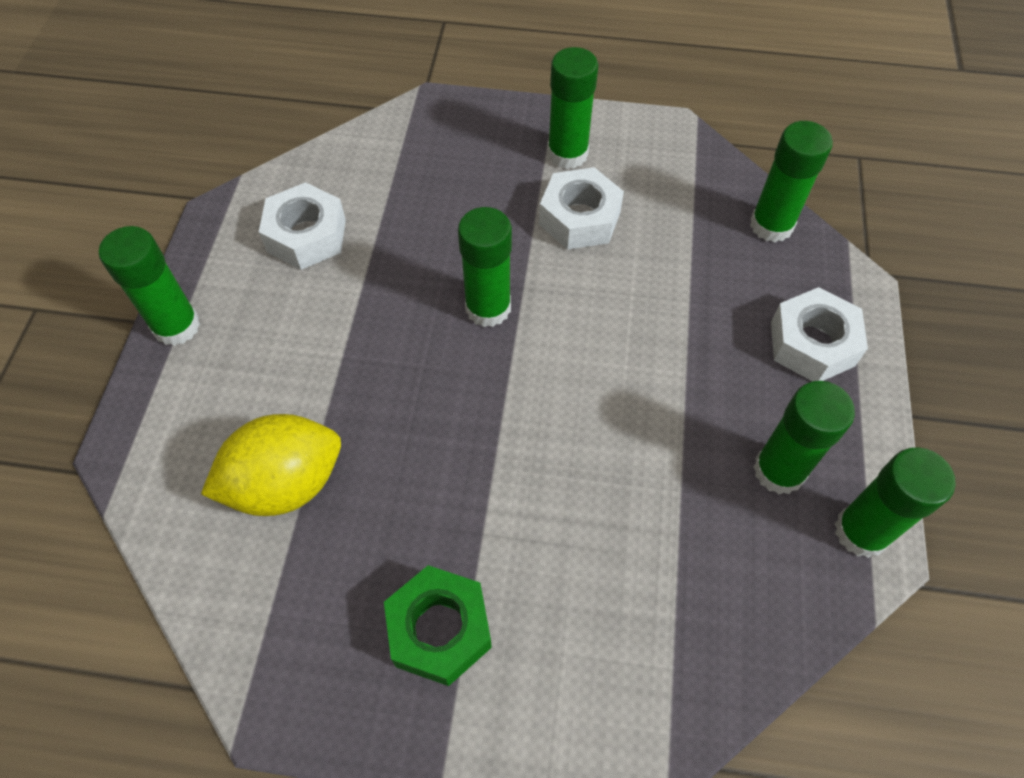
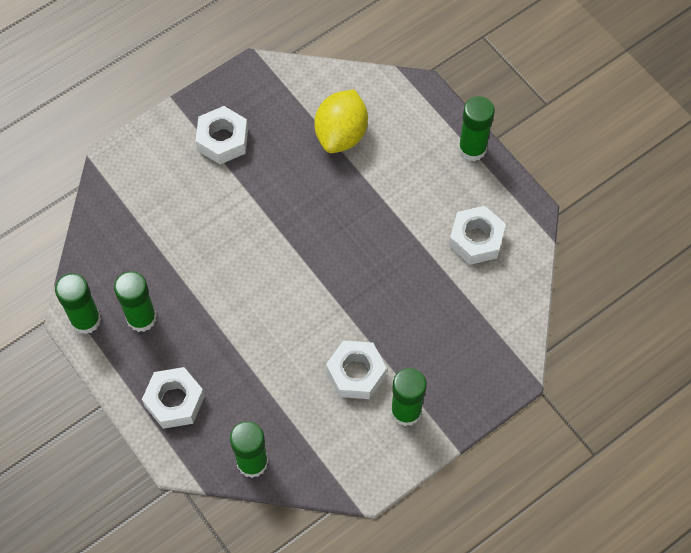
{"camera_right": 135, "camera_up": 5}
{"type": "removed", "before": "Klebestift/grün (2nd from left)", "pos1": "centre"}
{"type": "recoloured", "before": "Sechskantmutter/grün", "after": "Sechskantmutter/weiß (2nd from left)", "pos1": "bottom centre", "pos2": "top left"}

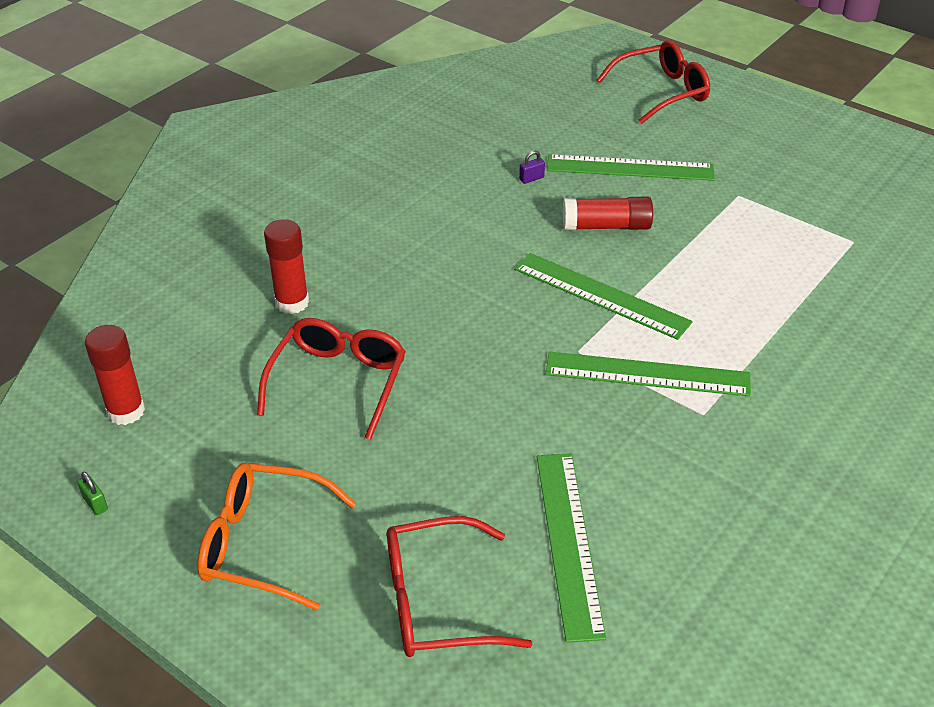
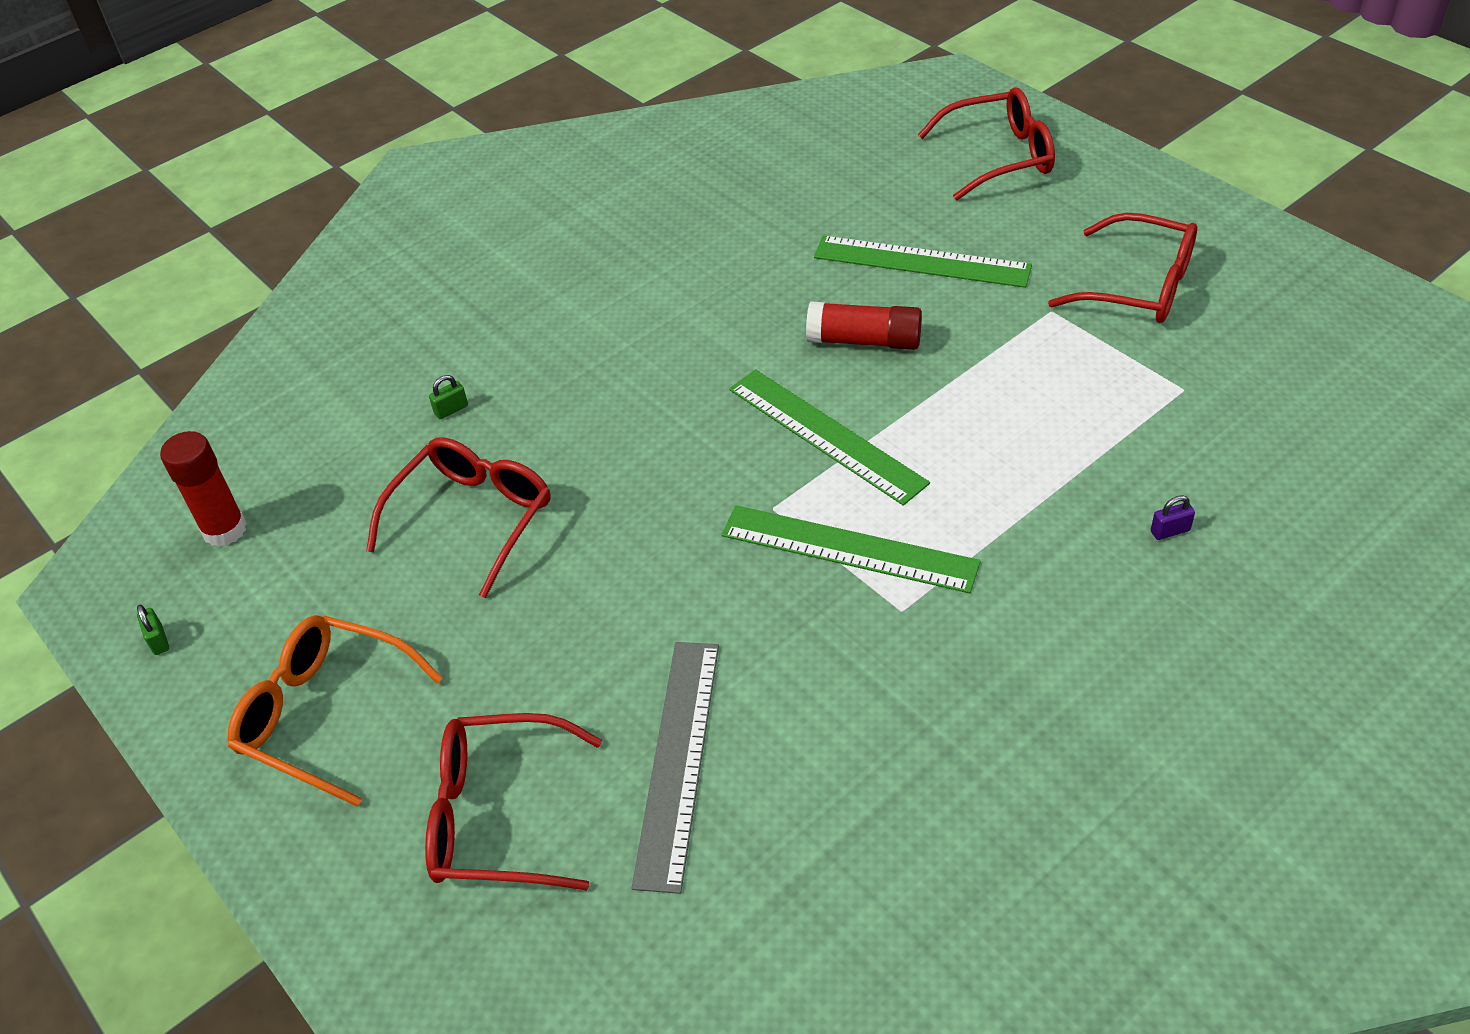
{"camera_right": 15, "camera_up": 5}
{"type": "moved", "before": "Vorhängeschloss/lila", "pos1": "top centre", "pos2": "middle right"}
{"type": "replaced", "before": "Klebestift/rot (2nd from left)", "after": "Vorhängeschloss/grün (2nd from left)", "pos1": "middle left", "pos2": "middle left"}
{"type": "recoloured", "before": "Lineal/grün (1st from left)", "after": "Lineal/grau", "pos1": "bottom centre", "pos2": "bottom centre"}
{"type": "added", "after": "Brille/rot (4th from left)", "pos2": "top right"}

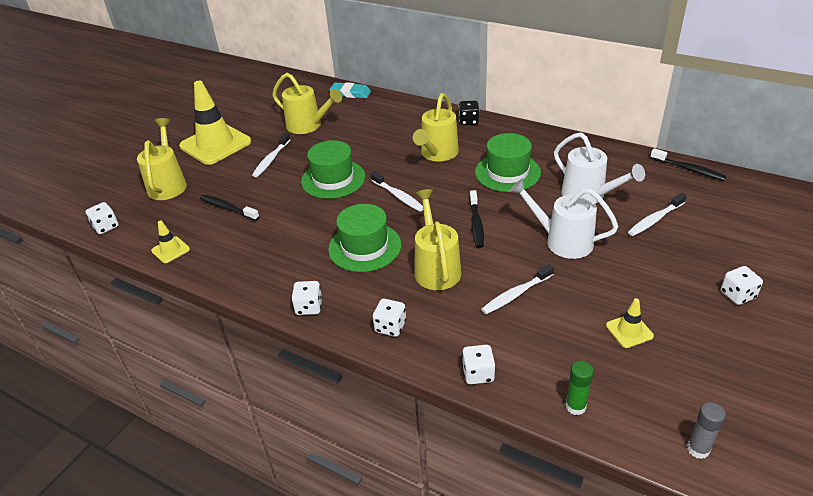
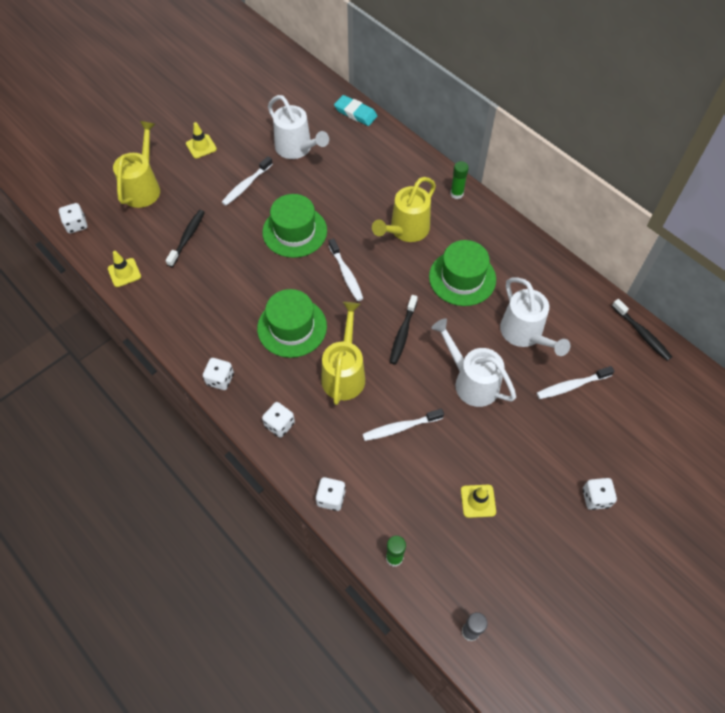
{"camera_right": 15, "camera_up": 20}
{"type": "recoloured", "before": "Gießkanne/gelb (2nd from left)", "after": "Gießkanne/weiß (1st from left)", "pos1": "top centre", "pos2": "top centre"}
{"type": "resized", "before": "Leitkegel/gelb (2nd from left)", "pos1": "top left", "pos2": "top left", "scale": 0.45}
{"type": "replaced", "before": "Spielwürfel/schwarz", "after": "Klebestift/grün (2nd from left)", "pos1": "top centre", "pos2": "top centre"}
{"type": "turned", "before": "Zahnbürste/schwarz (1st from left)", "pos1": "middle left", "pos2": "middle left", "turn": 60}

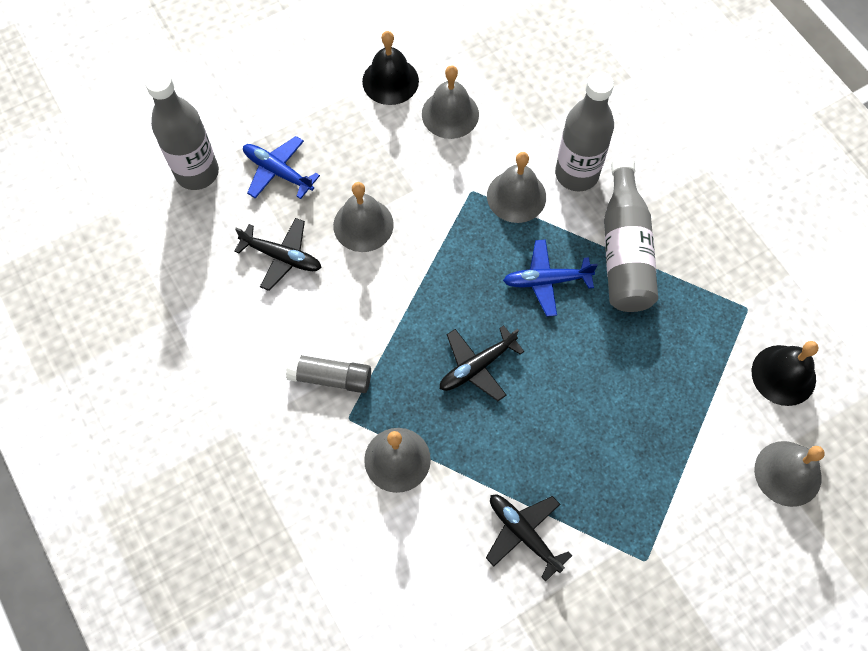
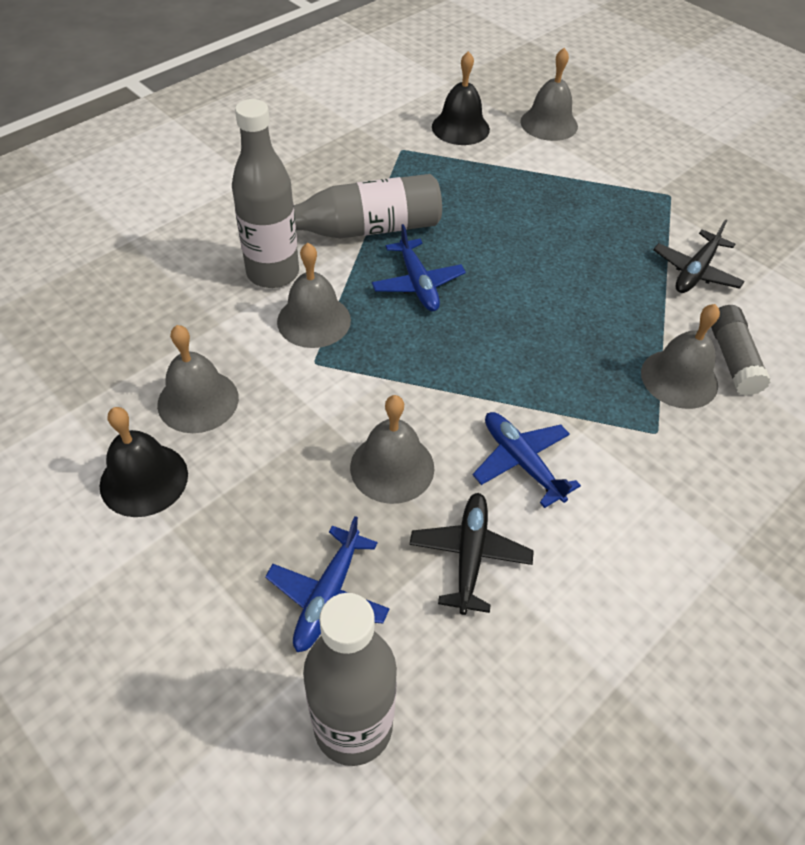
{"camera_right": -105, "camera_up": -15}
{"type": "removed", "before": "Flugzeug/schwarz (2nd from left)", "pos1": "centre"}
{"type": "moved", "before": "Klebestift/grau", "pos1": "centre", "pos2": "middle right"}
{"type": "added", "after": "Flugzeug/blau (3rd from left)", "pos2": "centre"}

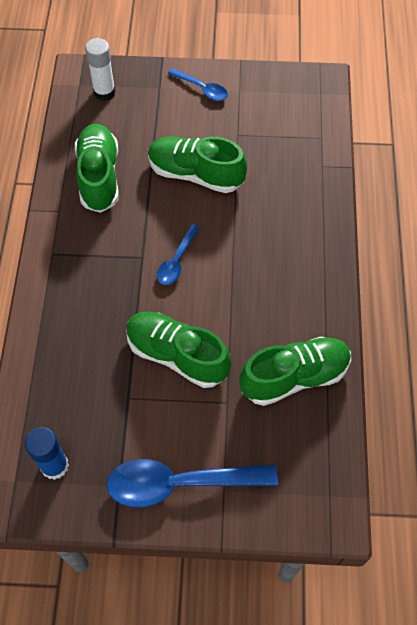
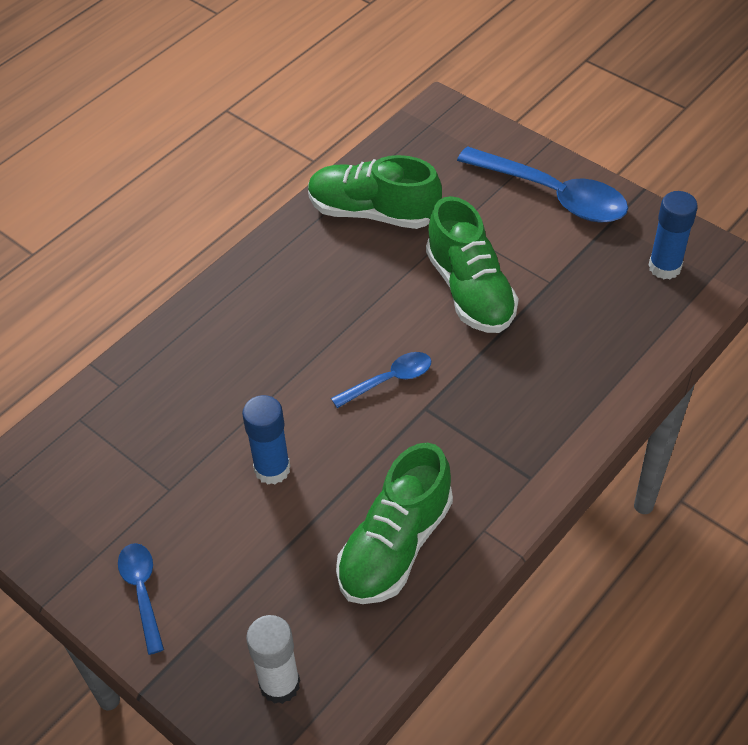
{"camera_right": -140, "camera_up": -10}
{"type": "replaced", "before": "Schuh/grün (3rd from left)", "after": "Klebestift/blau (1st from left)", "pos1": "top centre", "pos2": "centre"}

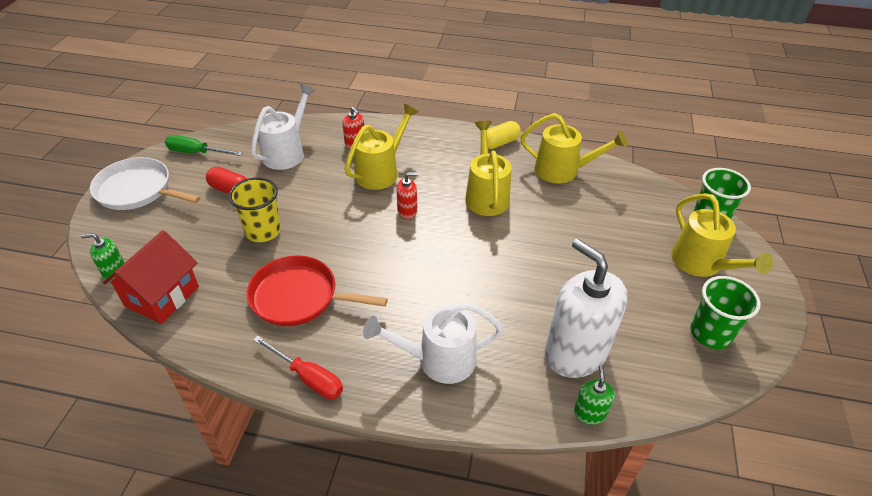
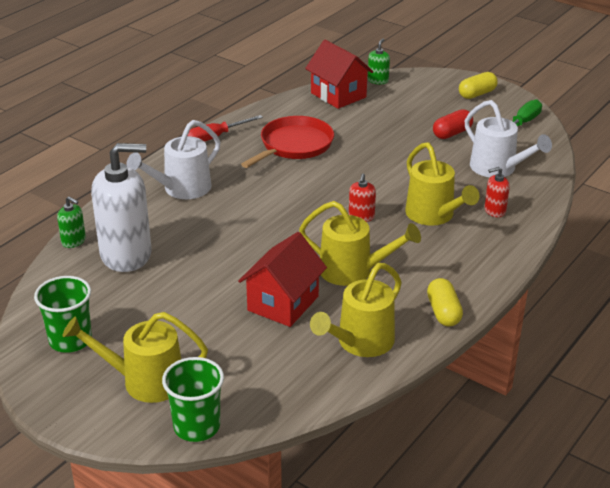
{"camera_right": 115, "camera_up": -10}
{"type": "replaced", "before": "Pfanne/weiß", "after": "Kapsel/gelb (2nd from left)", "pos1": "middle left", "pos2": "top right"}
{"type": "removed", "before": "Becher/gelb", "pos1": "middle left"}
{"type": "turned", "before": "Gießkanne/weiß (2nd from left in the first image)", "pos1": "bottom centre", "pos2": "top left", "turn": -150}
{"type": "added", "after": "Haus/rot (1st from left)", "pos2": "centre"}

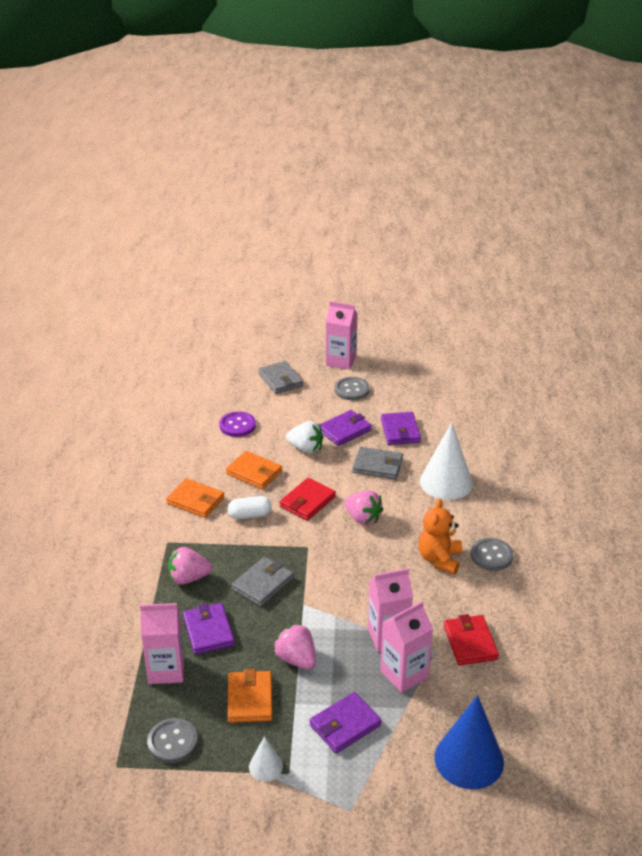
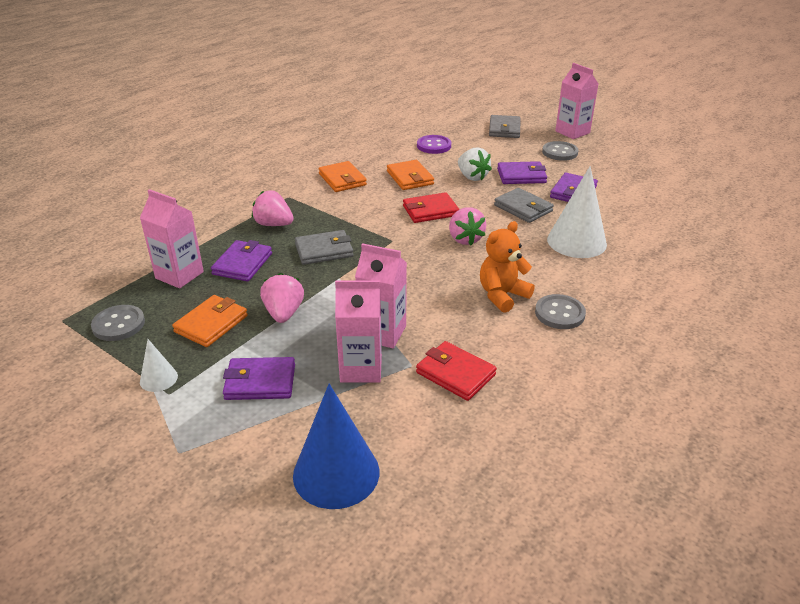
{"camera_right": 35, "camera_up": 0}
{"type": "removed", "before": "Kapsel/weiß", "pos1": "centre"}
{"type": "turned", "before": "Geldbörse/rot (2nd from left)", "pos1": "bottom right", "pos2": "centre", "turn": -75}

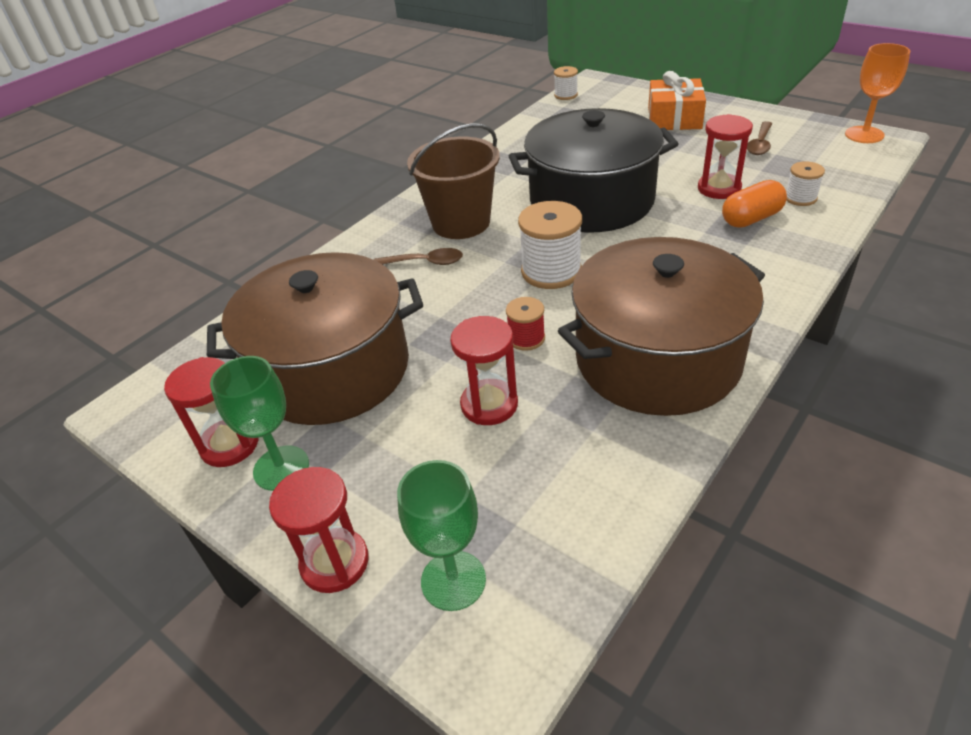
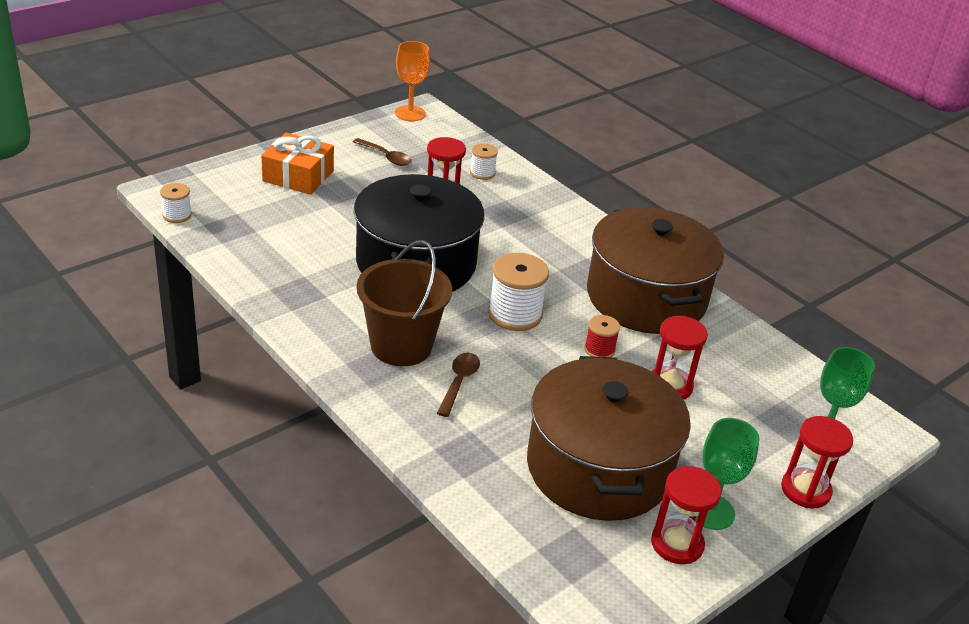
{"camera_right": -85, "camera_up": -5}
{"type": "removed", "before": "Kapsel/orange", "pos1": "top right"}

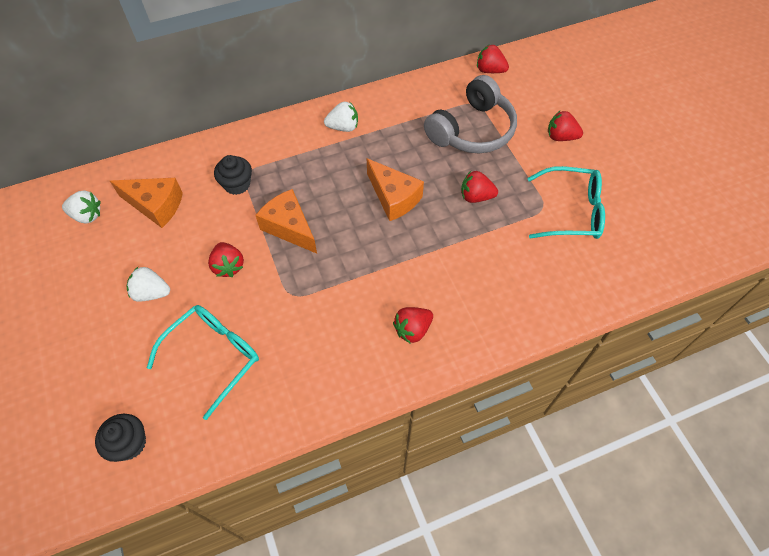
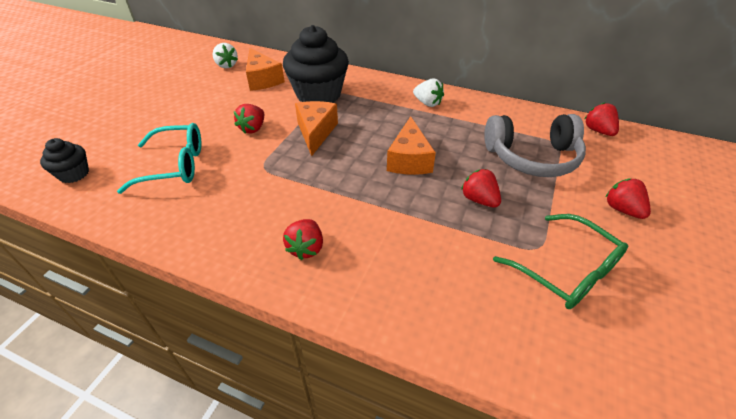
{"camera_right": 45, "camera_up": -15}
{"type": "resized", "before": "Muffin/schwarz (2nd from left)", "pos1": "top left", "pos2": "top centre", "scale": 2.01}
{"type": "recoloured", "before": "Brille/türkis (2nd from left)", "after": "Brille/grün", "pos1": "middle right", "pos2": "middle right"}
{"type": "removed", "before": "Erdbeere/weiß (2nd from left)", "pos1": "middle left"}
{"type": "turned", "before": "Erdbeere/rot (2nd from left)", "pos1": "centre", "pos2": "centre", "turn": -90}

